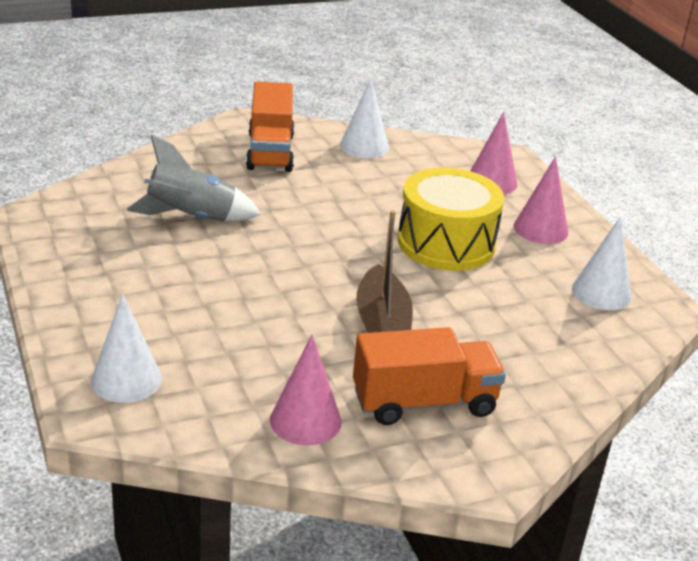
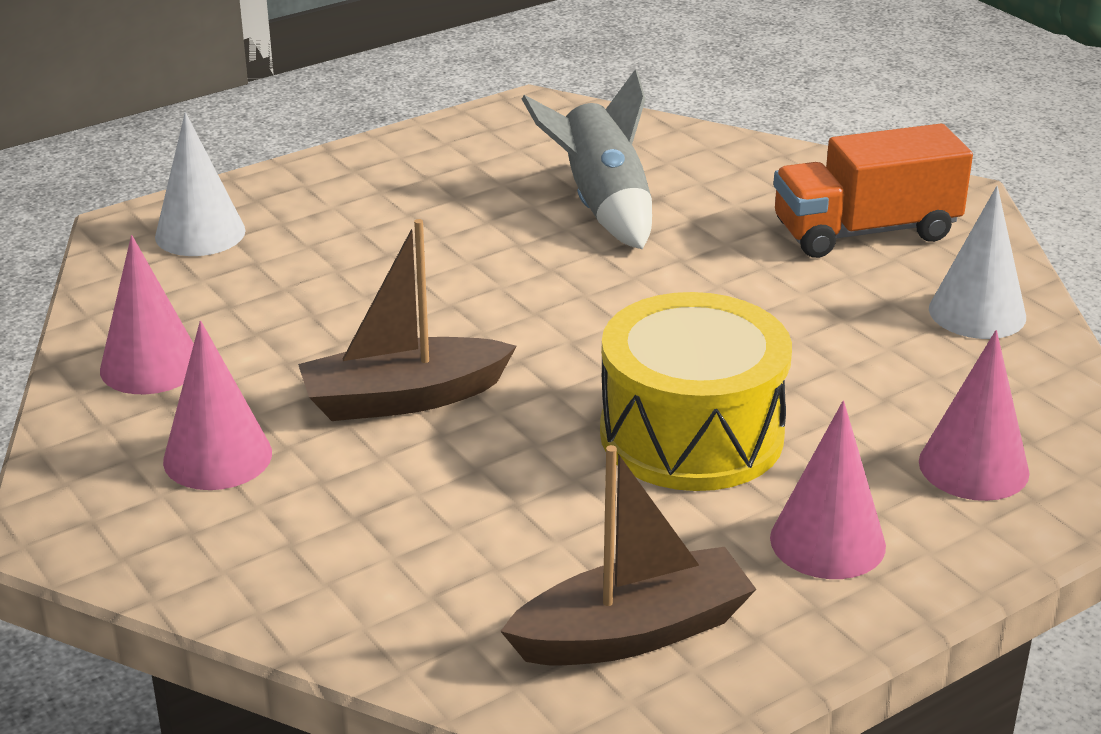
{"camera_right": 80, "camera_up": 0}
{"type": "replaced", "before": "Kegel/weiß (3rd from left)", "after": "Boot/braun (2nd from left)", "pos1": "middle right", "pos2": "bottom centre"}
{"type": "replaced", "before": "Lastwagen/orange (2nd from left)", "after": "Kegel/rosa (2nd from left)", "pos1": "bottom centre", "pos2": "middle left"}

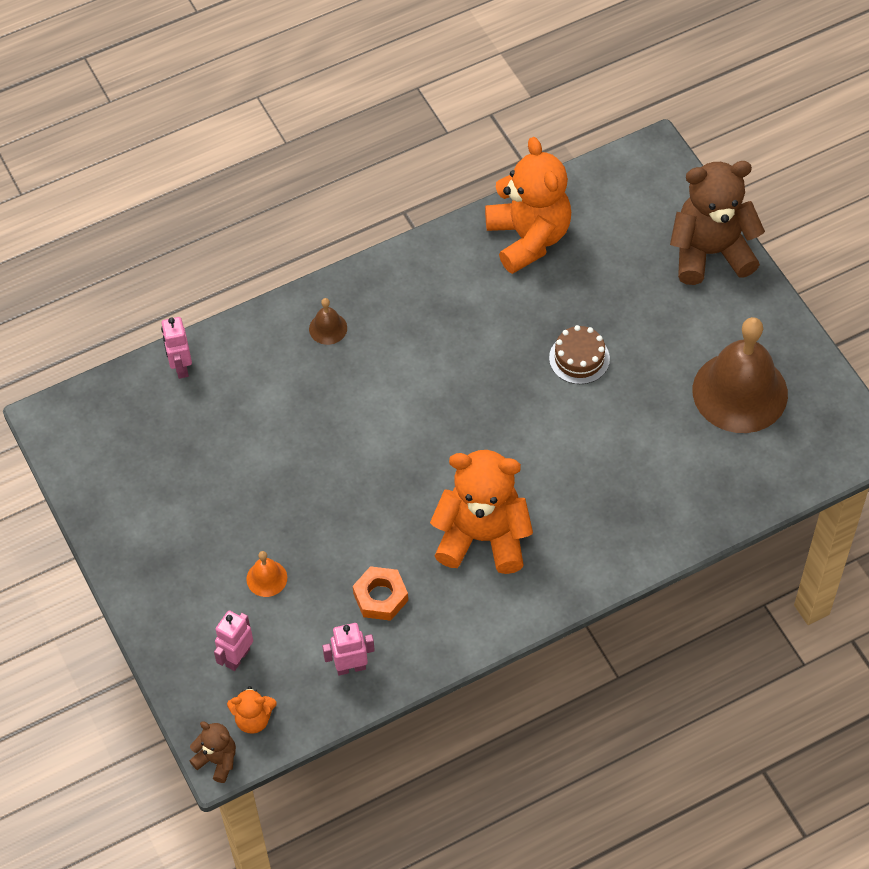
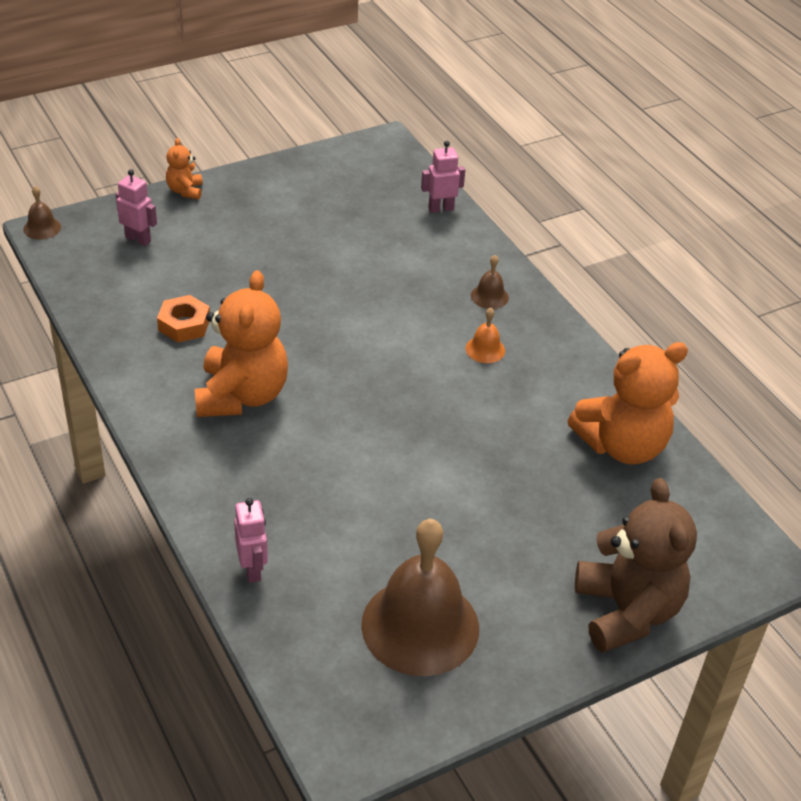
{"camera_right": 85, "camera_up": -15}
{"type": "removed", "before": "Kuchen/braun", "pos1": "centre"}
{"type": "moved", "before": "Glocke/orange", "pos1": "middle left", "pos2": "centre"}
{"type": "moved", "before": "Roboter/rosa (3rd from left in the first image)", "after": "Roboter/rosa (2nd from left)", "pos1": "bottom centre", "pos2": "bottom left"}
{"type": "moved", "before": "Teddybär/orange (1st from left)", "pos1": "bottom left", "pos2": "top left"}
{"type": "replaced", "before": "Teddybär/braun (1st from left)", "after": "Glocke/braun (1st from left)", "pos1": "bottom left", "pos2": "top left"}

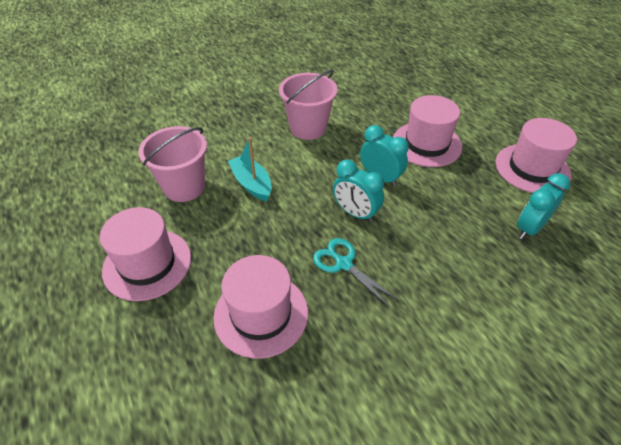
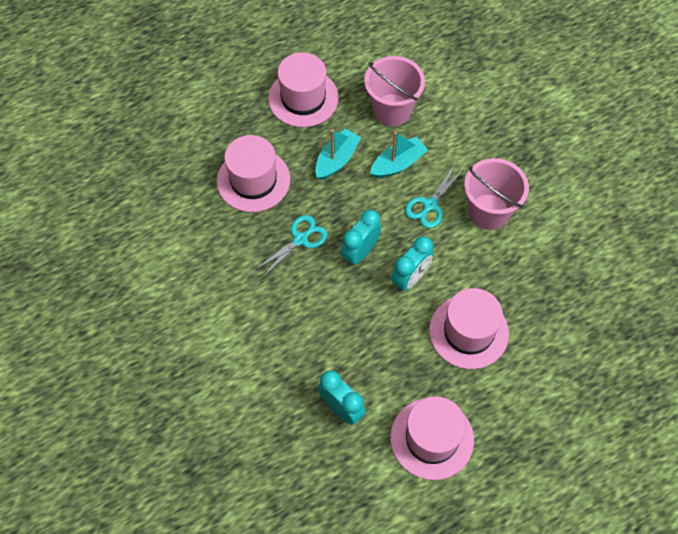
{"camera_right": 90, "camera_up": 15}
{"type": "added", "after": "Boot/türkis (1st from left)", "pos2": "top centre"}
{"type": "added", "after": "Schere/türkis (2nd from left)", "pos2": "centre"}

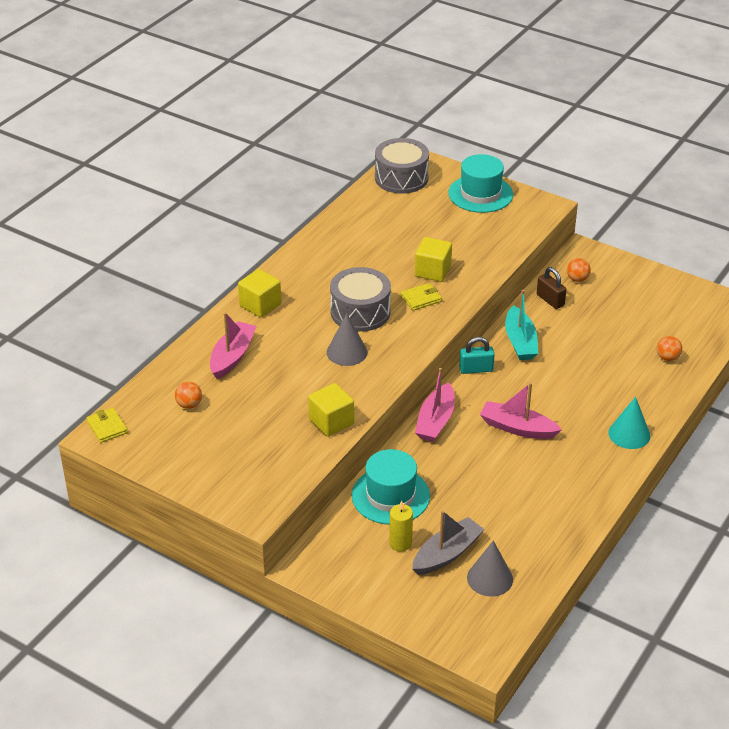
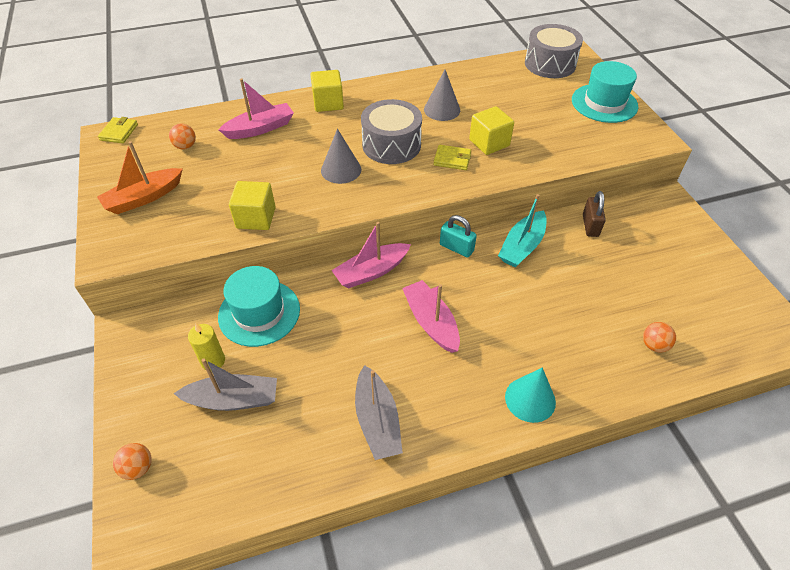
{"camera_right": 40, "camera_up": 10}
{"type": "moved", "before": "Ball/orange (2nd from left in the first image)", "after": "Ball/orange (1st from left)", "pos1": "middle right", "pos2": "bottom left"}
{"type": "moved", "before": "Kegel/grau (2nd from left)", "pos1": "bottom right", "pos2": "top centre"}
{"type": "added", "after": "Boot/orange", "pos2": "top left"}
{"type": "added", "after": "Boot/grau (2nd from left)", "pos2": "bottom centre"}

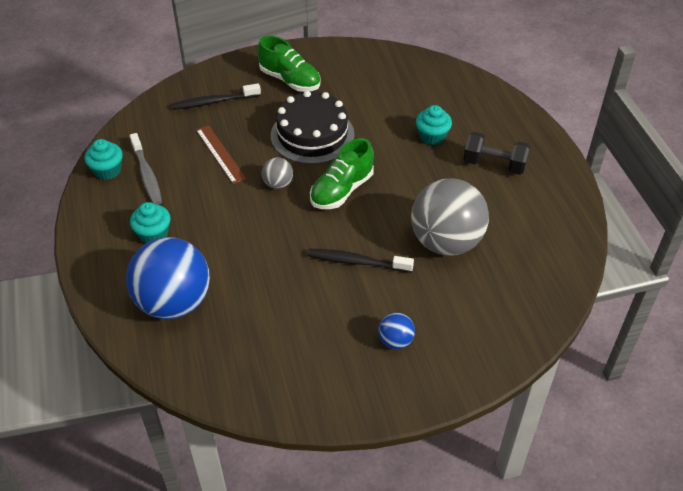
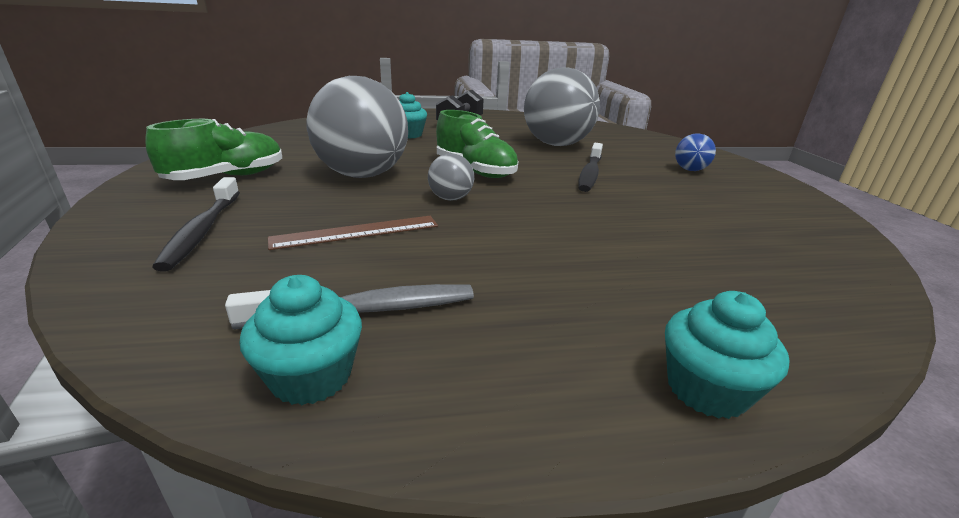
{"camera_right": -85, "camera_up": -20}
{"type": "replaced", "before": "Kuchen/schwarz", "after": "Ball/grau (1st from left)", "pos1": "top centre", "pos2": "top centre"}
{"type": "moved", "before": "Muffin/türkis (2nd from left in the first image)", "after": "Muffin/türkis (3rd from left)", "pos1": "middle left", "pos2": "bottom right"}
{"type": "removed", "before": "Ball/blau (1st from left)", "pos1": "middle left"}

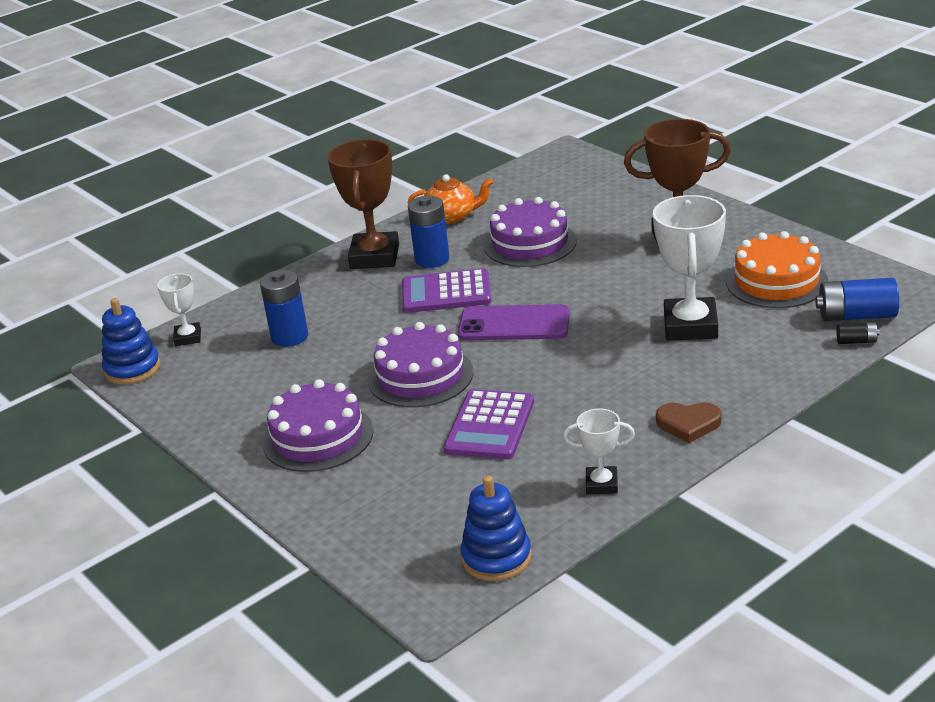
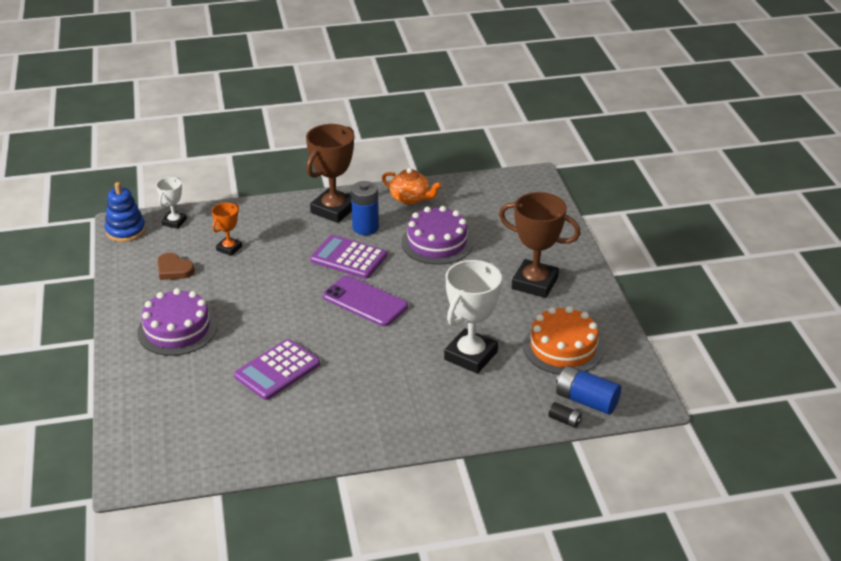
{"camera_right": 25, "camera_up": 5}
{"type": "replaced", "before": "Batterie/blau (1st from left)", "after": "Pokal/orange", "pos1": "middle left", "pos2": "middle left"}
{"type": "removed", "before": "Kuchen/lila (2nd from left)", "pos1": "centre"}
{"type": "moved", "before": "Herz/braun", "pos1": "middle right", "pos2": "middle left"}
{"type": "removed", "before": "Pokal/weiß (2nd from left)", "pos1": "centre"}
{"type": "removed", "before": "Stapelspielzeug/blau (2nd from left)", "pos1": "bottom centre"}

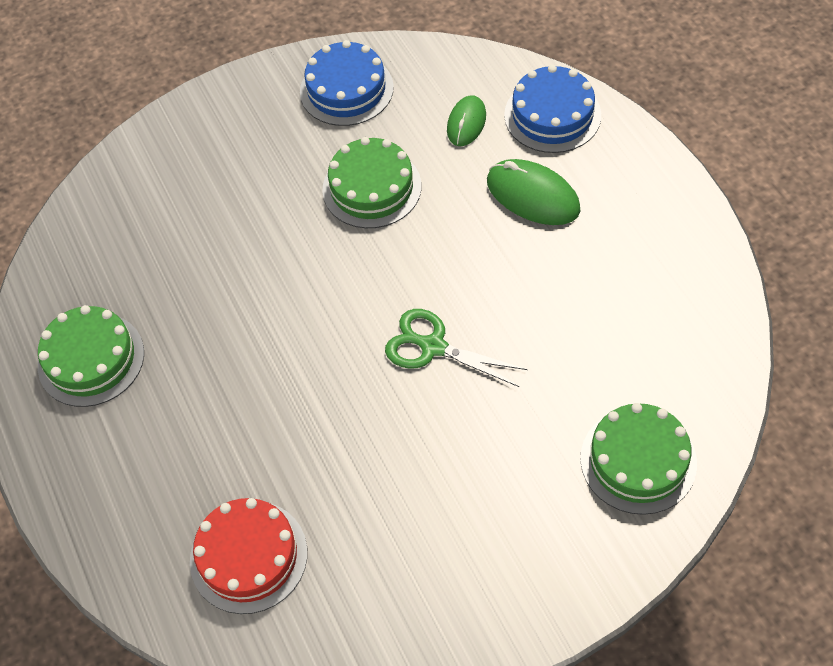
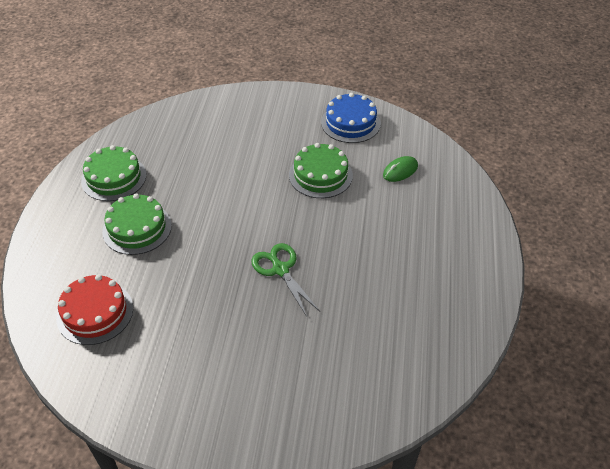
{"camera_right": 30, "camera_up": -10}
{"type": "removed", "before": "Kuchen/blau (2nd from left)", "pos1": "top centre"}
{"type": "removed", "before": "Computermaus/grün (2nd from left)", "pos1": "top centre"}
{"type": "moved", "before": "Kuchen/grün (3rd from left in the first image)", "after": "Kuchen/grün (2nd from left)", "pos1": "bottom right", "pos2": "middle left"}

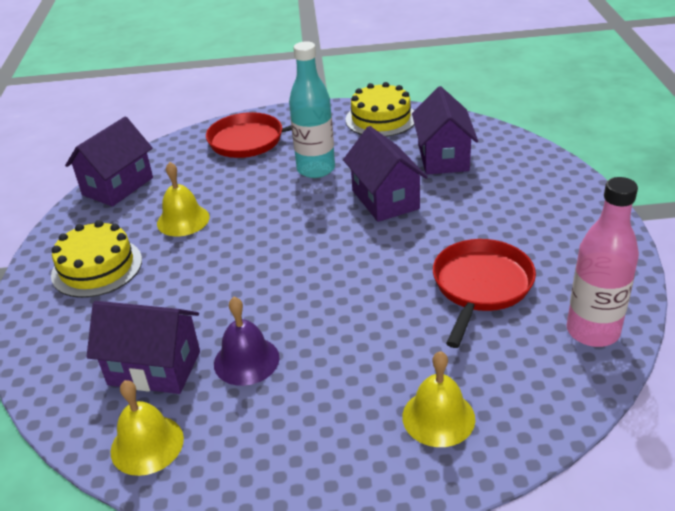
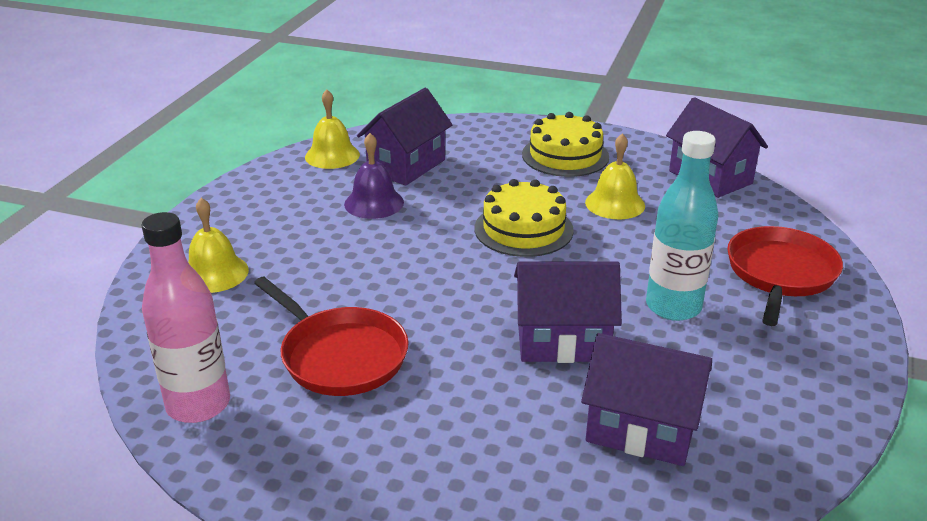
{"camera_right": 110, "camera_up": -5}
{"type": "moved", "before": "Kuchen/gelb (2nd from left in the first image)", "after": "Kuchen/gelb (1st from left)", "pos1": "top centre", "pos2": "centre"}

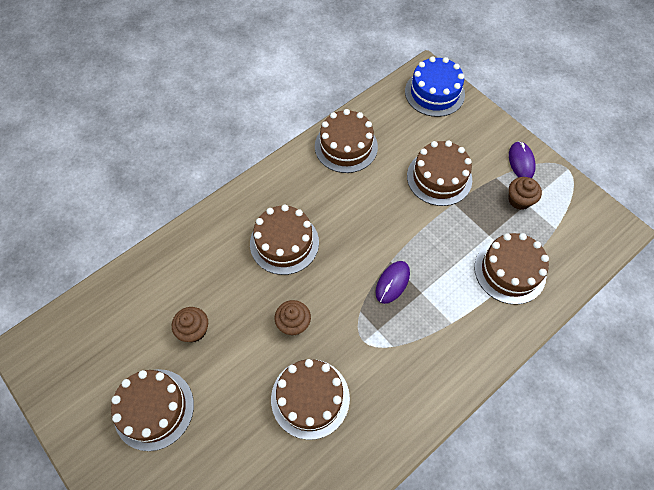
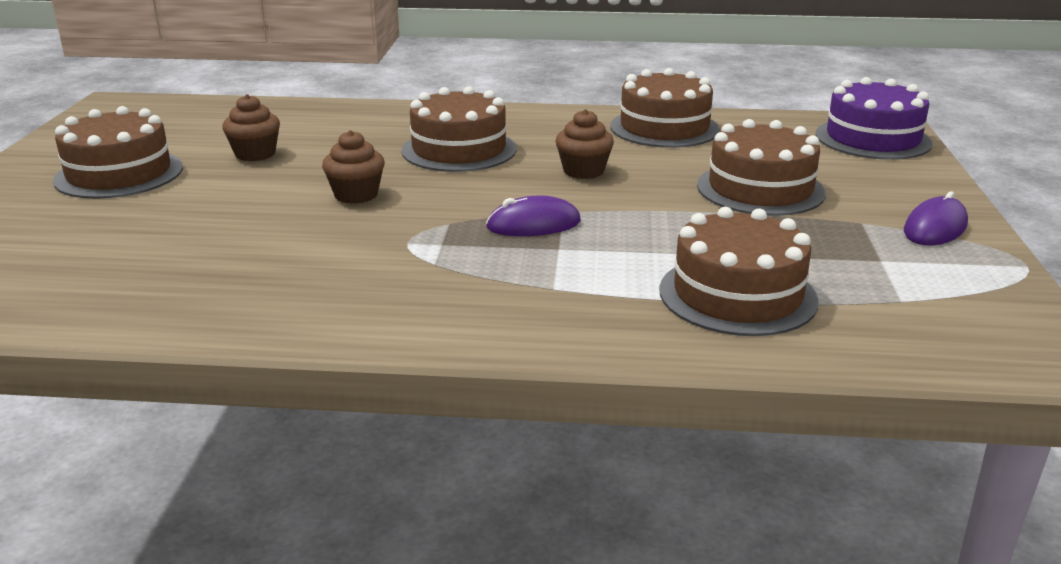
{"camera_right": 45, "camera_up": -35}
{"type": "recoloured", "before": "Kuchen/blau", "after": "Kuchen/lila", "pos1": "top centre", "pos2": "top right"}
{"type": "moved", "before": "Muffin/braun (3rd from left)", "pos1": "middle right", "pos2": "top centre"}
{"type": "removed", "before": "Kuchen/braun (3rd from left)", "pos1": "bottom centre"}

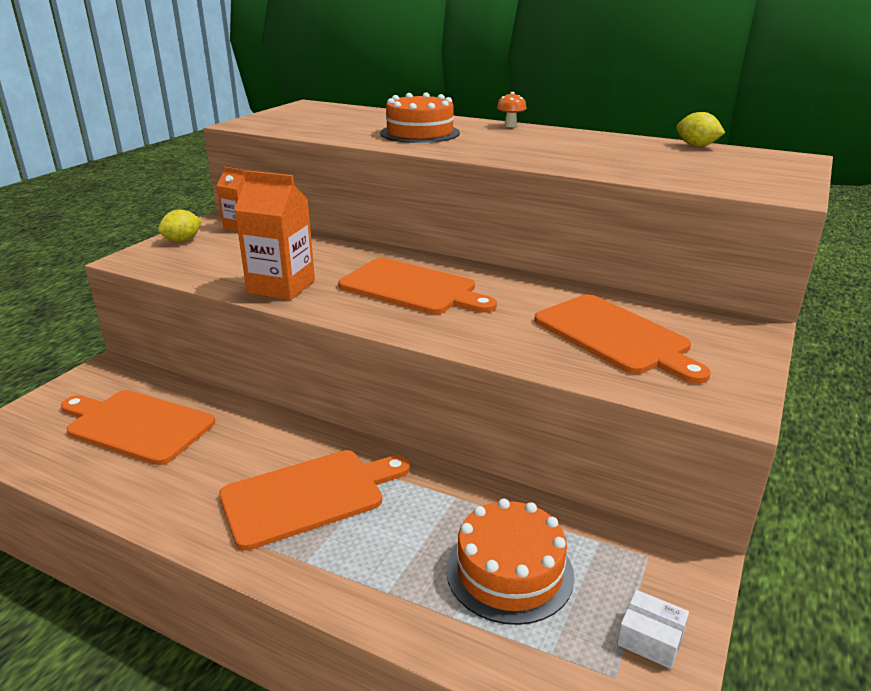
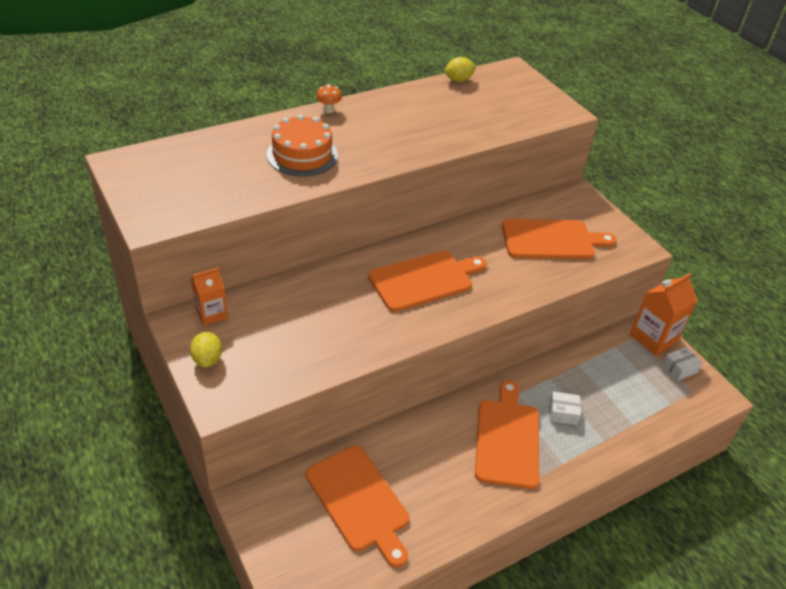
{"camera_right": -60, "camera_up": 15}
{"type": "moved", "before": "Getränkekarton/orange (2nd from left)", "pos1": "middle left", "pos2": "middle right"}
{"type": "turned", "before": "Schneidebrett/orange (1st from left)", "pos1": "middle left", "pos2": "bottom centre", "turn": -90}
{"type": "removed", "before": "Kuchen/orange (2nd from left)", "pos1": "bottom centre"}
{"type": "added", "after": "Schachtel/weiß (1st from left)", "pos2": "bottom right"}

